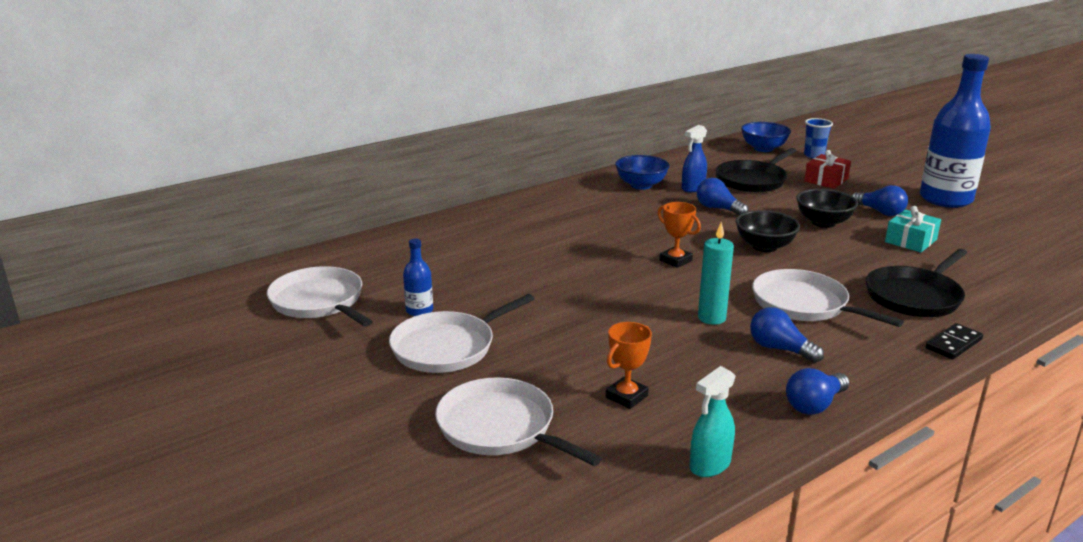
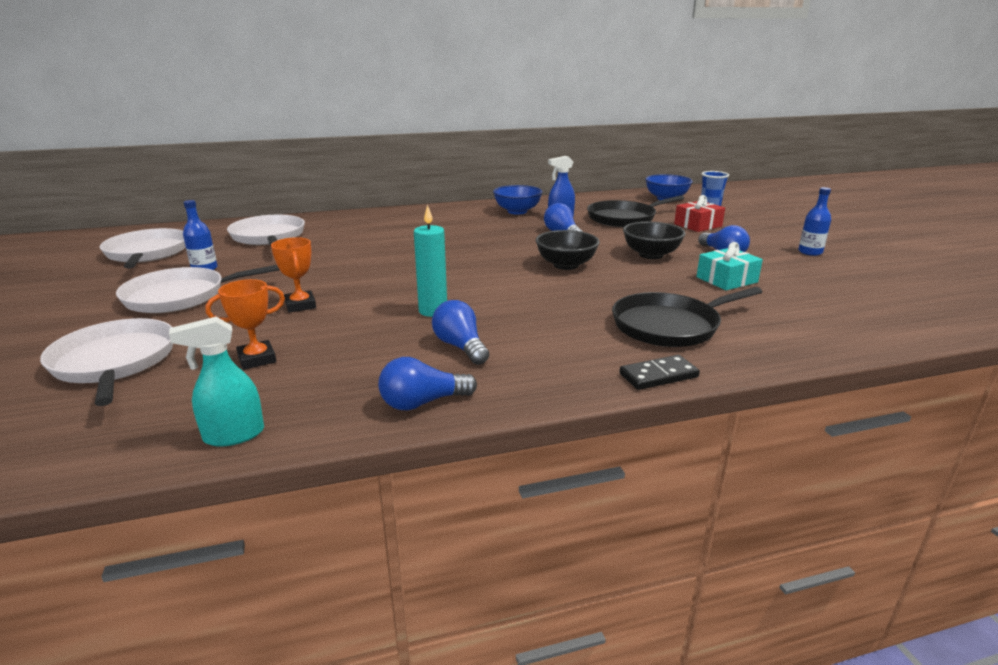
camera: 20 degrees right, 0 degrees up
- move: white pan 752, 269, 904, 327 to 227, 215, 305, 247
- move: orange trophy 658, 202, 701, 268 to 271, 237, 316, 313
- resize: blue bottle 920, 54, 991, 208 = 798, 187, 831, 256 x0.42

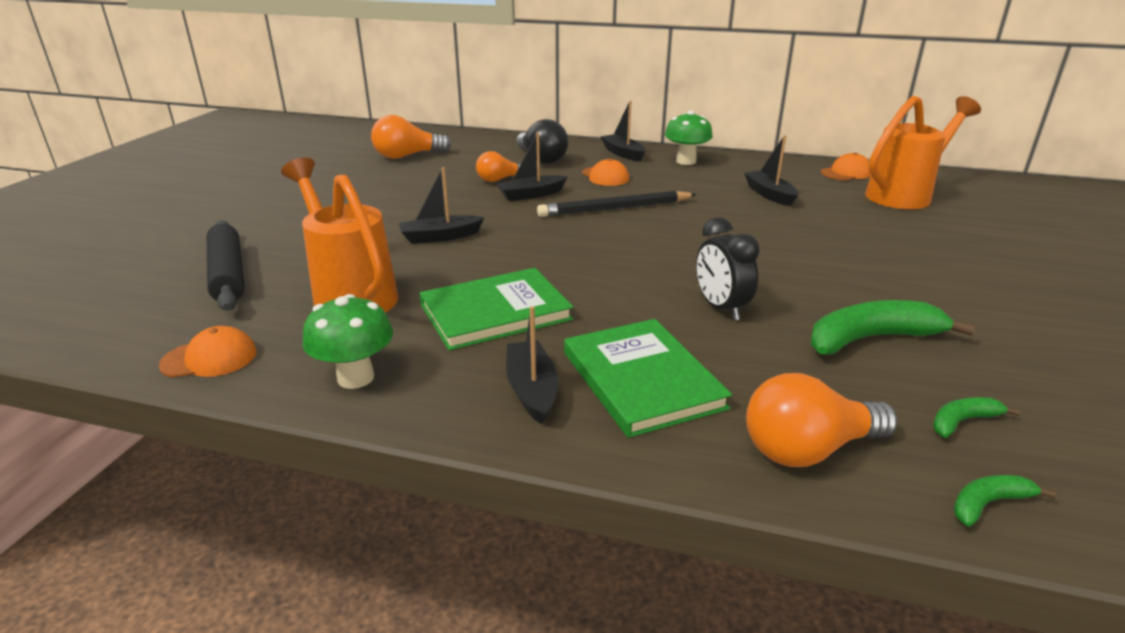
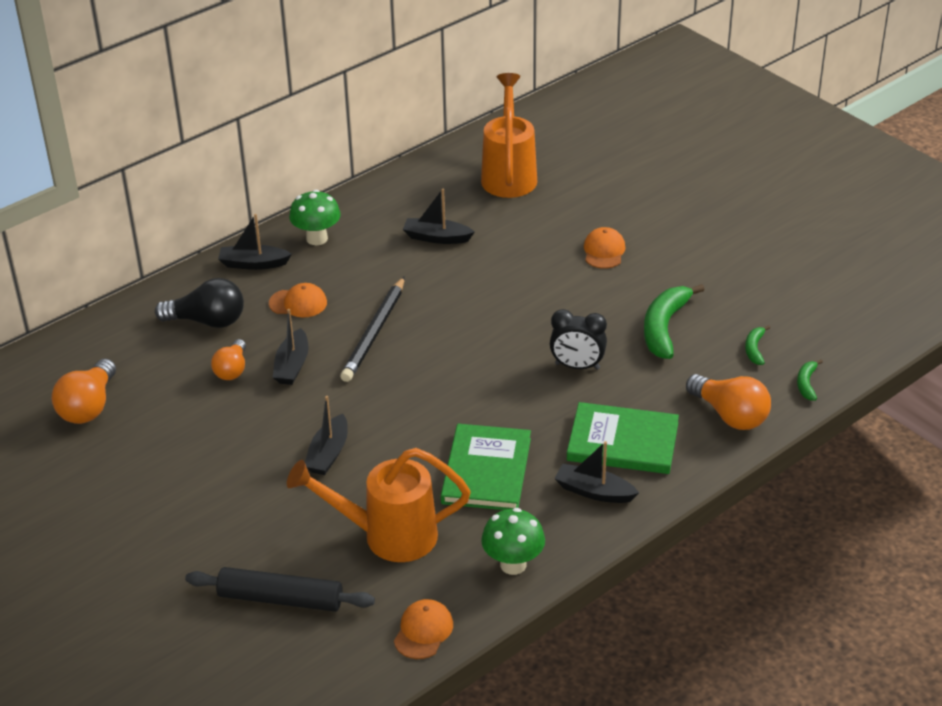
camera: 55 degrees left, 10 degrees up
- move: orange cap 821, 152, 871, 180 to 584, 227, 626, 269
- rotate: orange light bulb 746, 373, 898, 467 = 686, 374, 771, 430 60 degrees counterclockwise

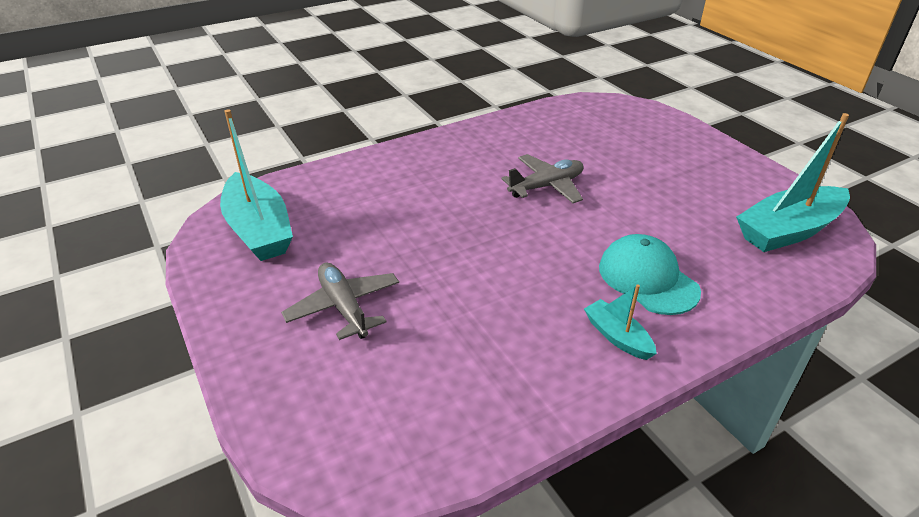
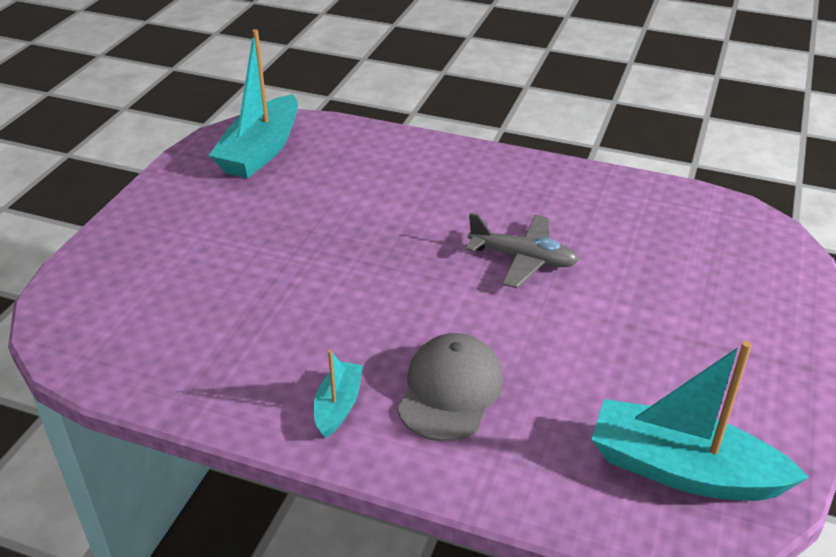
camera: 50 degrees right, 0 degrees up
- recolor: turquoise cap 599, 234, 701, 315 to grey cap 397, 333, 503, 442
- delete: grey plane 281, 263, 399, 340

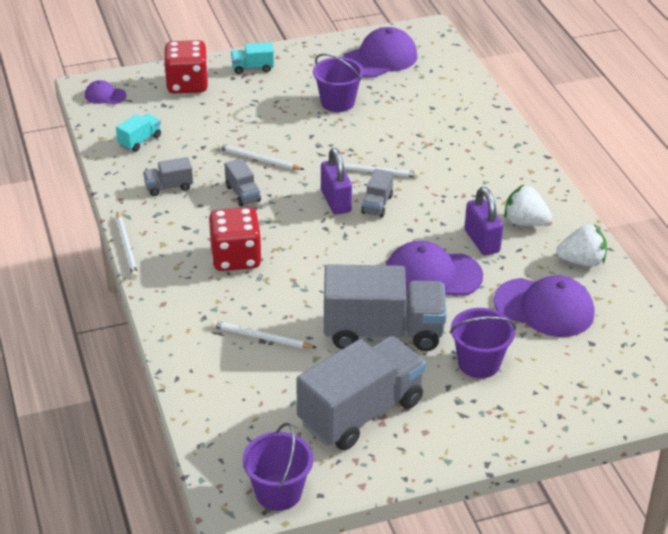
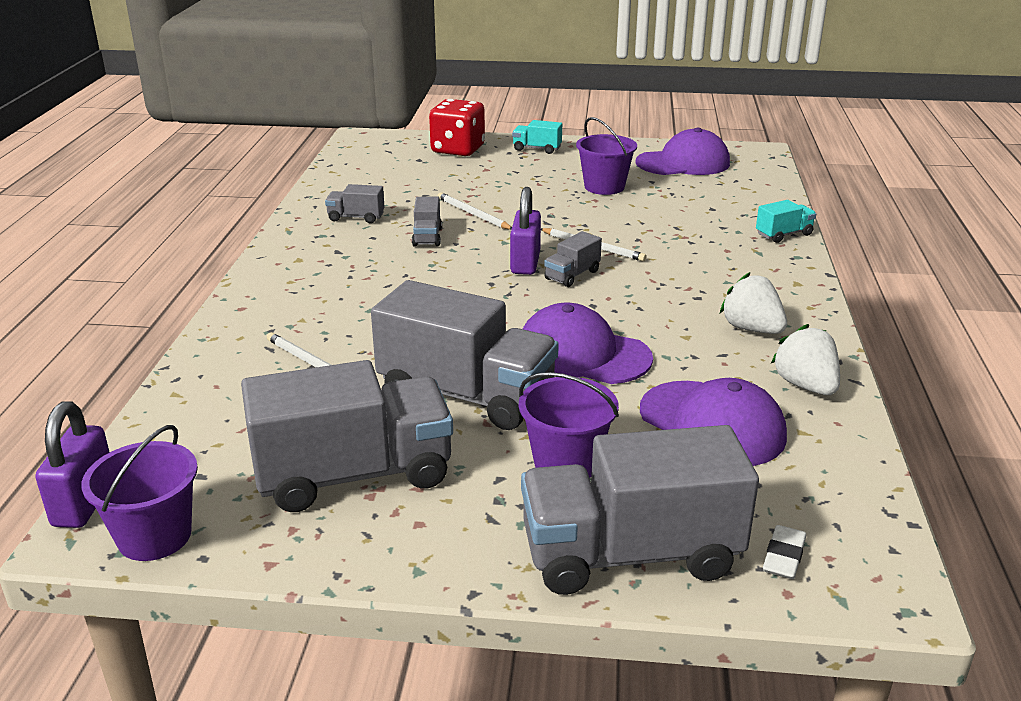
camera: 25 degrees right, 10 degrees down
- move: purple padlock 464, 187, 503, 255 to 35, 401, 110, 528
- insert: grey truck 521, 425, 759, 595
- move: turquoise truck 116, 114, 161, 152 to 756, 200, 816, 243
- insert: white eraser 763, 525, 806, 579
- rotate: white strawberry 556, 224, 607, 267 = 771, 324, 840, 395 135 degrees counterclockwise
- delete: purple cap 85, 80, 126, 104
- delete: white pencil 116, 212, 138, 278
- delete: red dice 208, 207, 262, 271

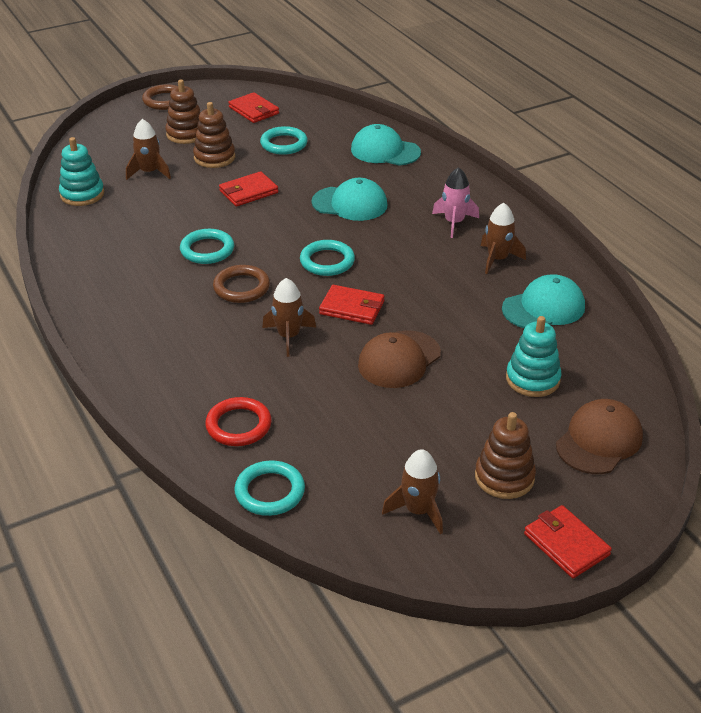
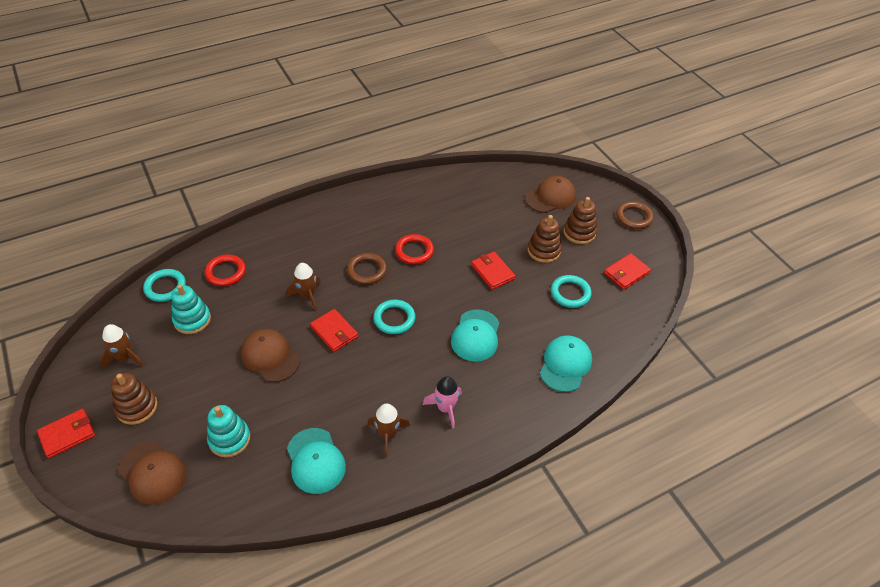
camera: 90 degrees right, 10 degrees up
- move: turquoise stacking toy 59, 137, 104, 206 to 171, 284, 211, 334
- rotate: red wallet 319, 285, 385, 325 = 310, 309, 358, 352 60 degrees counterclockwise
- recolor: turquoise ring 180, 229, 234, 264 to red ring 395, 234, 434, 264
- insert: brown cap 525, 176, 576, 213
- delete: brown rocket 126, 119, 171, 180

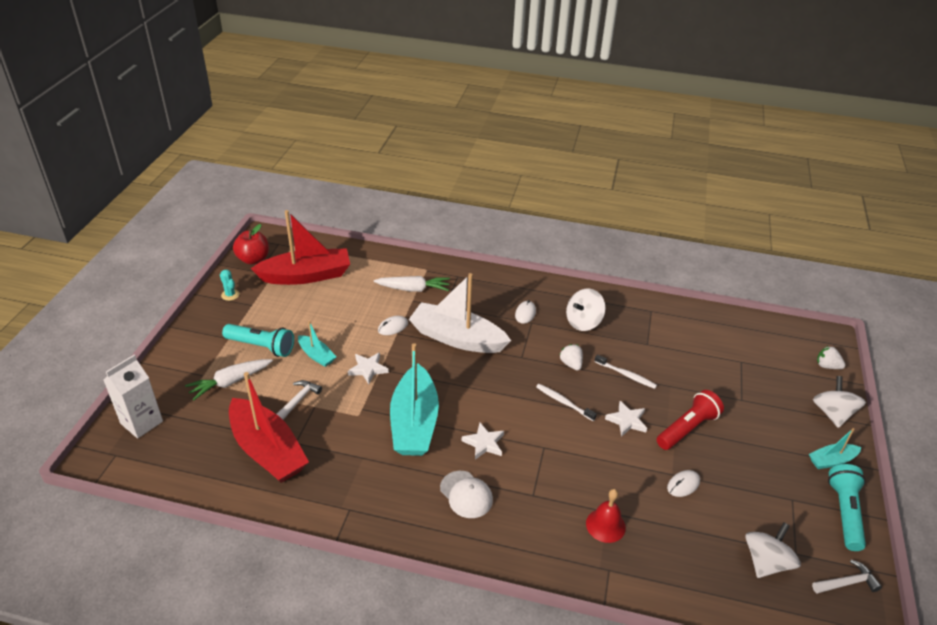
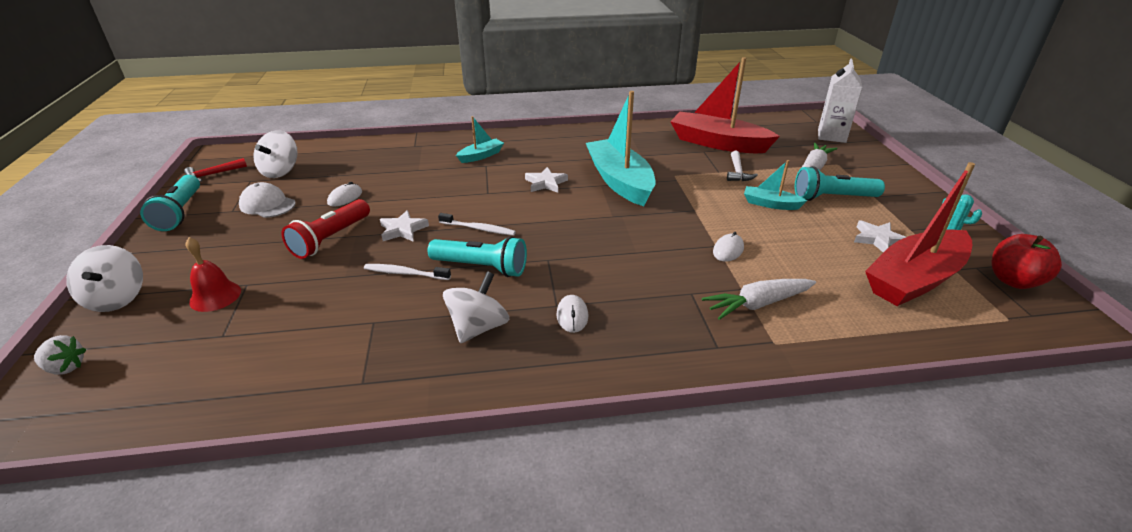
camera: 160 degrees right, 5 degrees down
- recolor: white hammer 812, 560, 882, 594 to red hammer 184, 158, 247, 182
- move: red bell 586, 489, 626, 543 to 185, 237, 241, 312
- move: white cap 440, 471, 493, 518 to 239, 182, 296, 218
- replace: white strawberry 560, 344, 583, 370 to turquoise flashlight 427, 236, 527, 277
- move: turquoise boat 809, 428, 861, 469 to 456, 116, 504, 163
- move: white star 348, 353, 389, 384 to 854, 220, 906, 252
- delete: white boat 409, 273, 511, 353

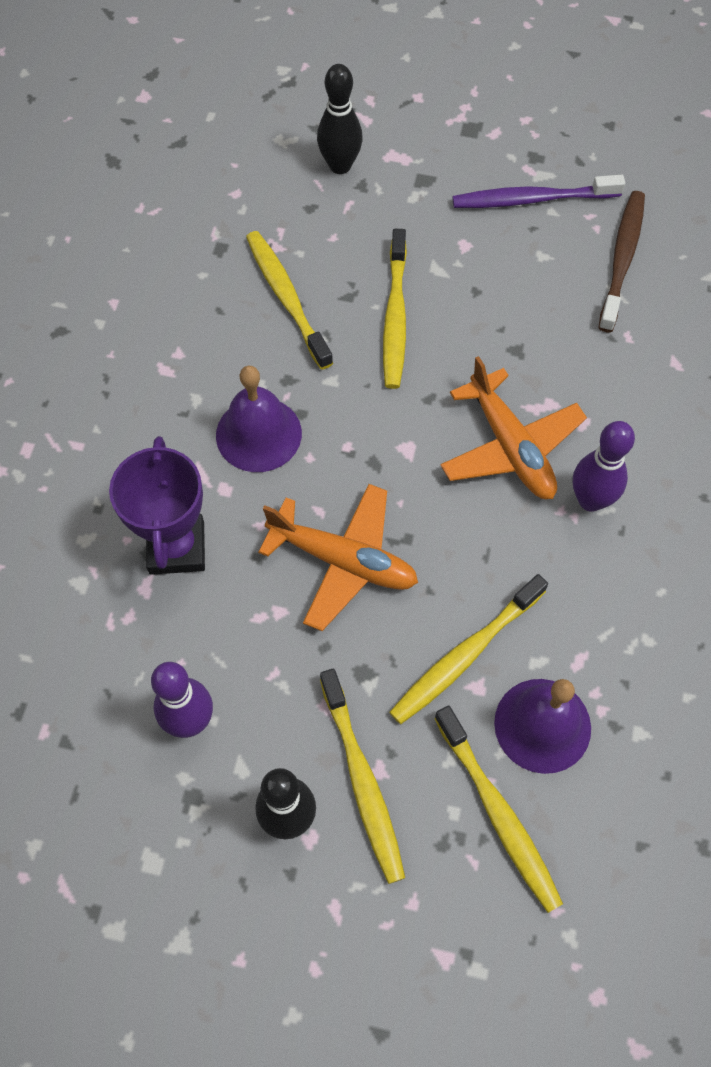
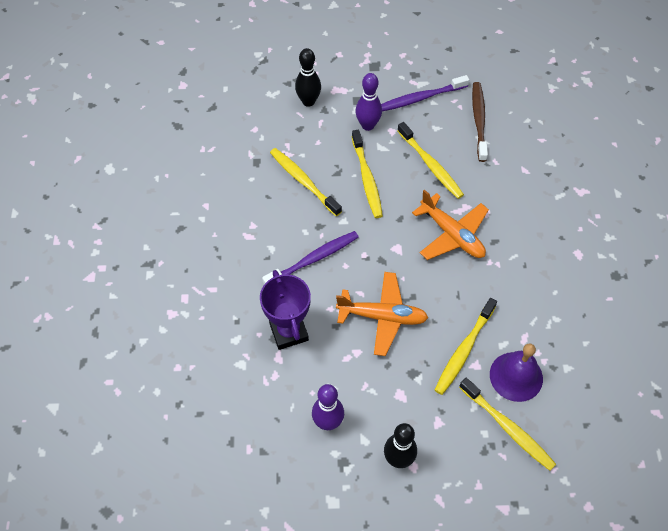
camera: 15 degrees left, 5 degrees down
- replace: purple bell 216, 366, 302, 472 to purple toothbrush 262, 231, 358, 284
- move: purple bowling pin 573, 421, 635, 512 to 355, 73, 382, 131
- move: yellow toothbrush 320, 668, 405, 884 to 397, 122, 464, 199

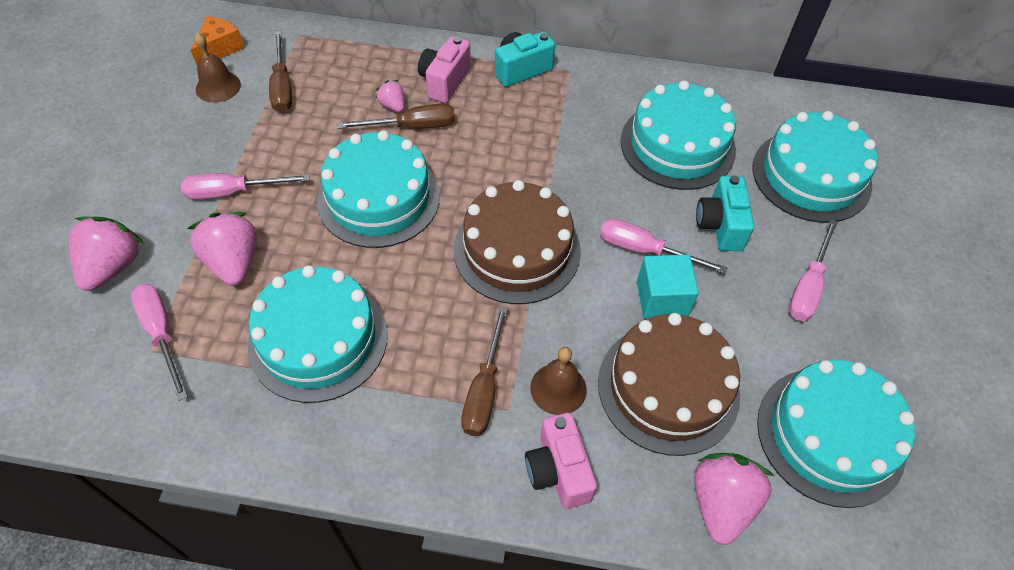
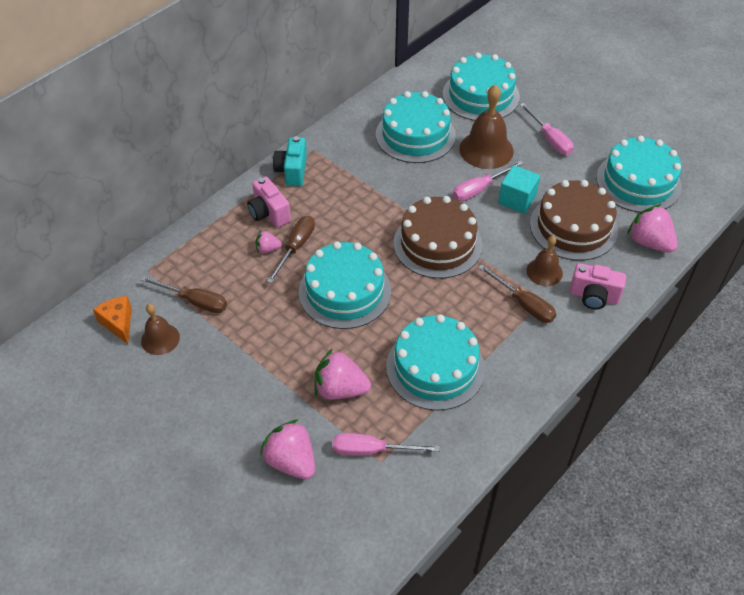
camera: 55 degrees left, 5 degrees down
- replace: turquoise camera 696, 175, 754, 251 to brown bell 459, 84, 514, 169
- delete: pink screwdriver 181, 173, 310, 200

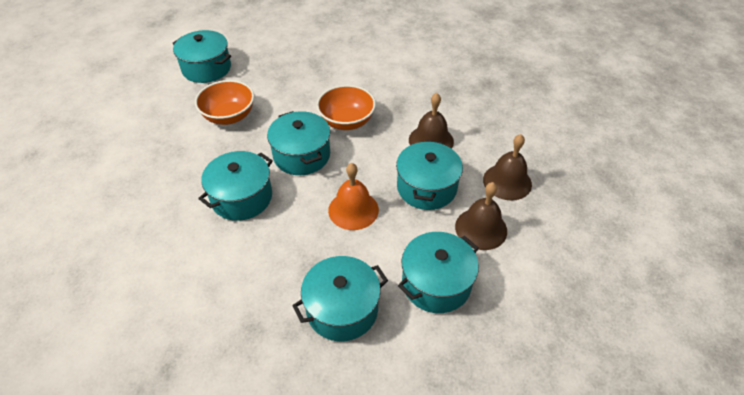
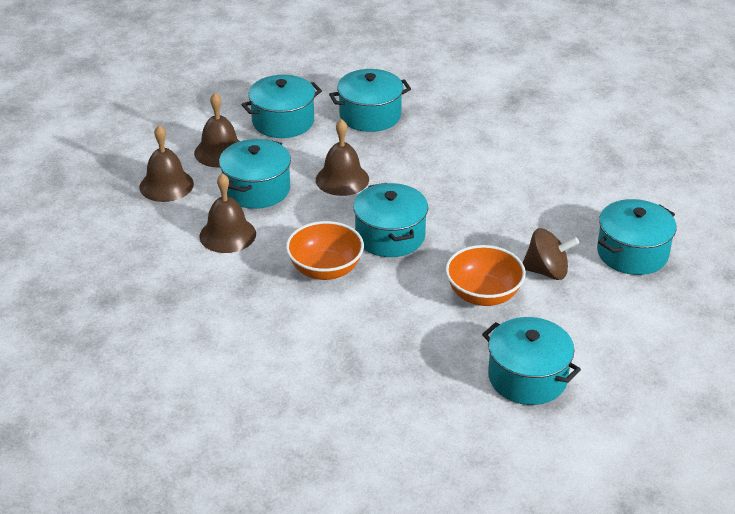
camera: 170 degrees left, 10 degrees down
- recolor: orange bell 328, 163, 379, 230 to brown bell 316, 119, 369, 196
- insert: brown spinning top 523, 228, 579, 280
- move: turquoise pot 198, 151, 273, 221 to 597, 199, 676, 275

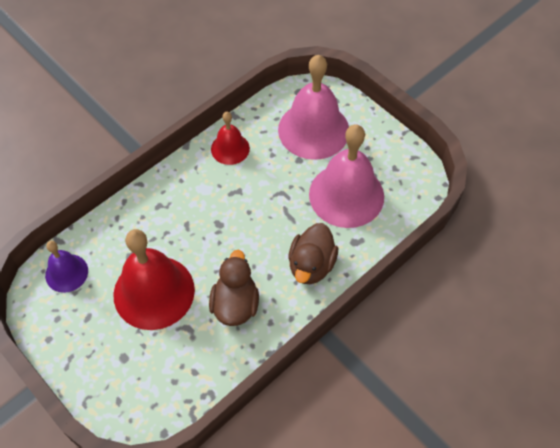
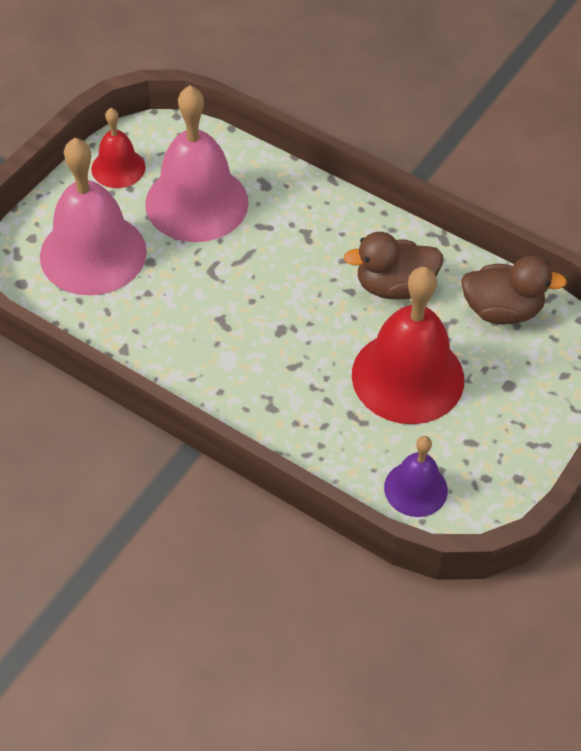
camera: 105 degrees left, 5 degrees down
- move: red bell 211, 112, 250, 165 to 91, 108, 146, 188
- move: brown duck 288, 223, 338, 284 to 461, 256, 567, 324

